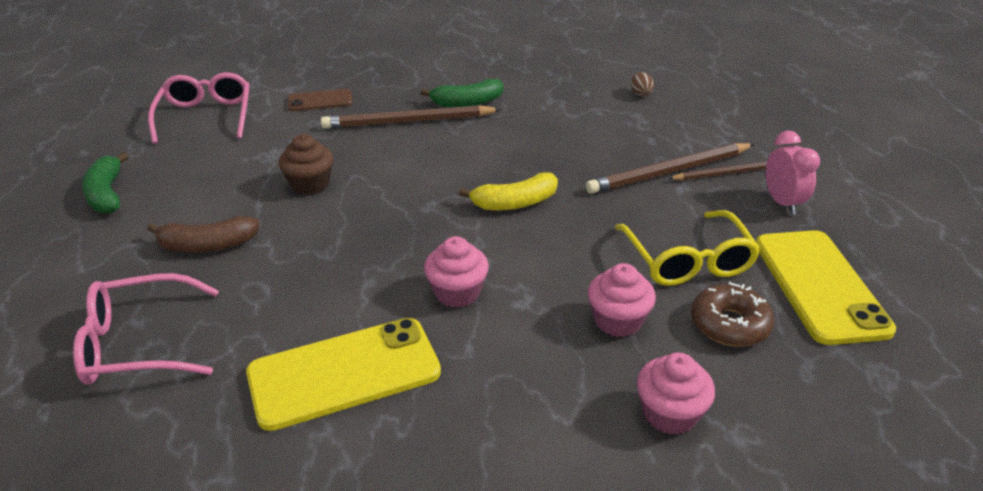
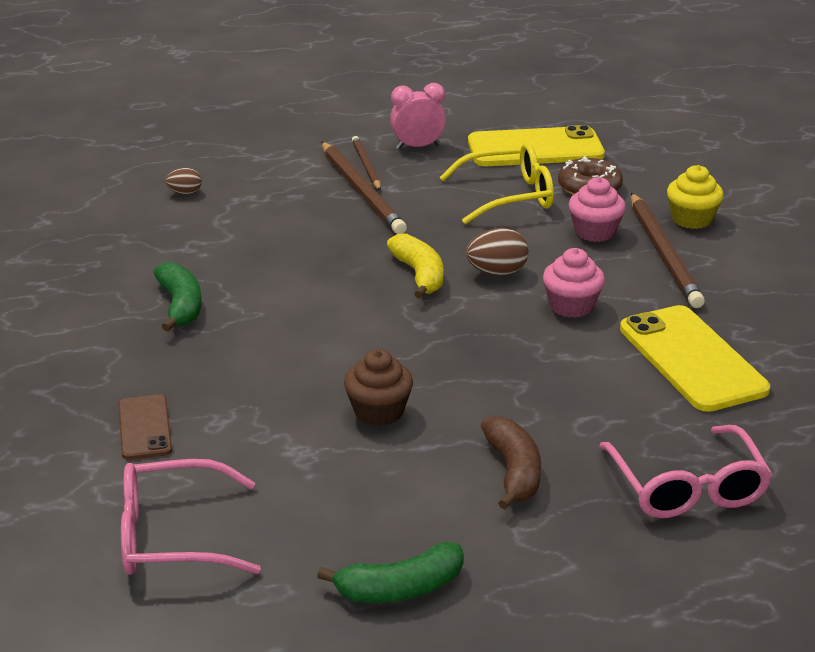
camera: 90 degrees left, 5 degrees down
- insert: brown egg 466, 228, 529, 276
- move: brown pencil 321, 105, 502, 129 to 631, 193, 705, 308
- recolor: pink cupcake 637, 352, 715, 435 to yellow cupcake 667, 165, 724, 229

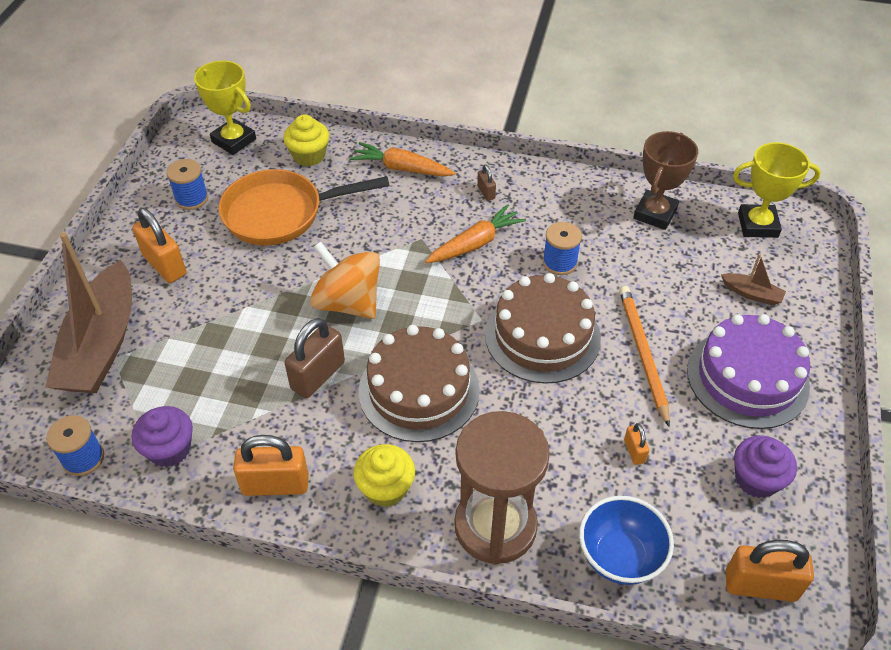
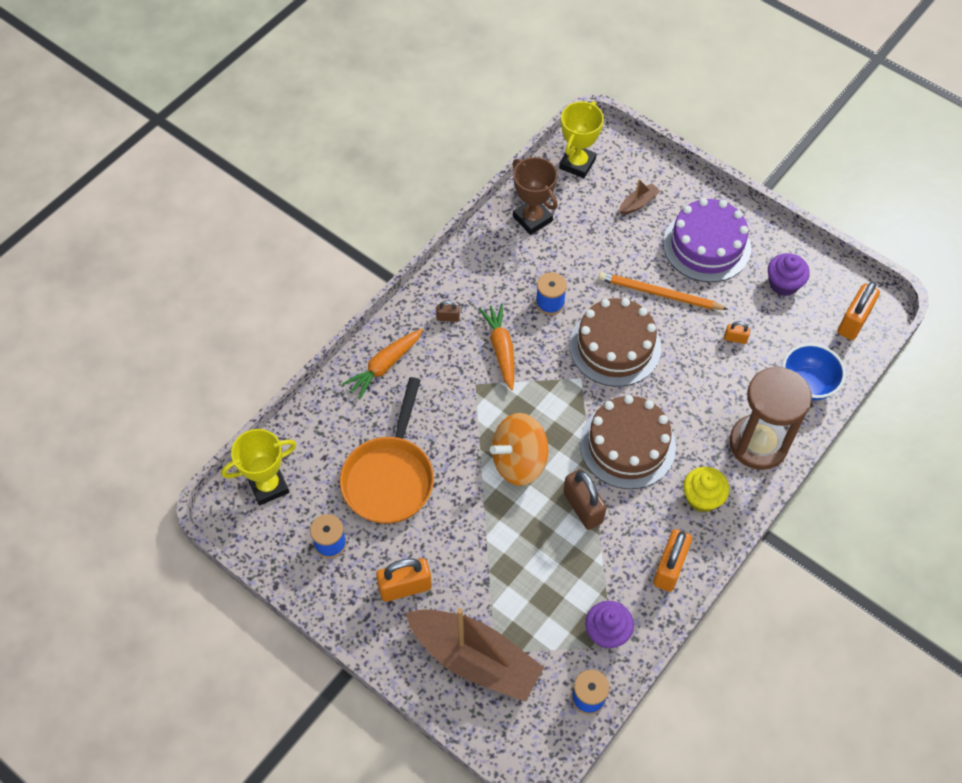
camera: 65 degrees left, 10 degrees up
- delete: yellow cupcake 283, 114, 329, 167

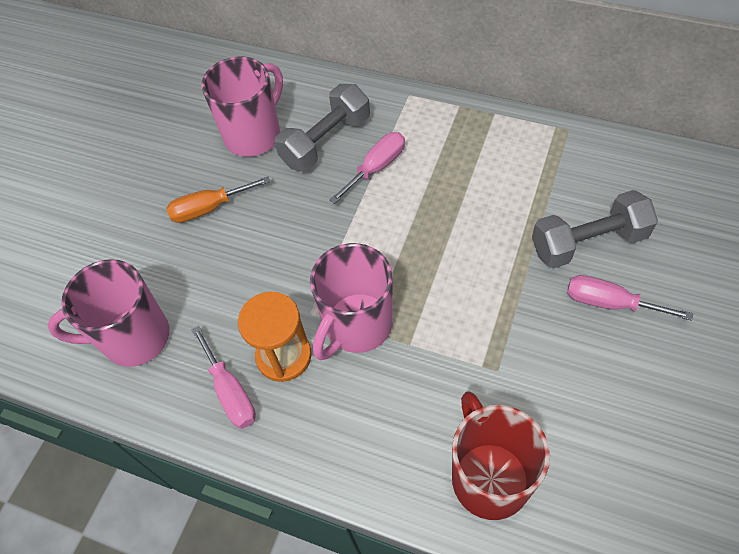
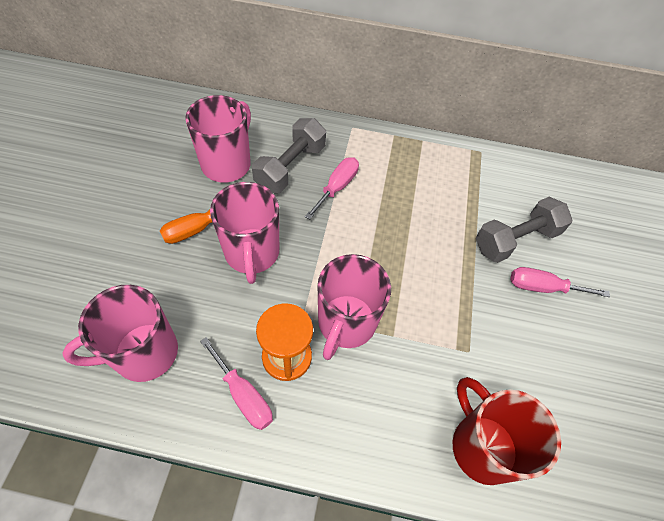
camera: 20 degrees left, 0 degrees up
- insert: pink mug 210, 182, 279, 284

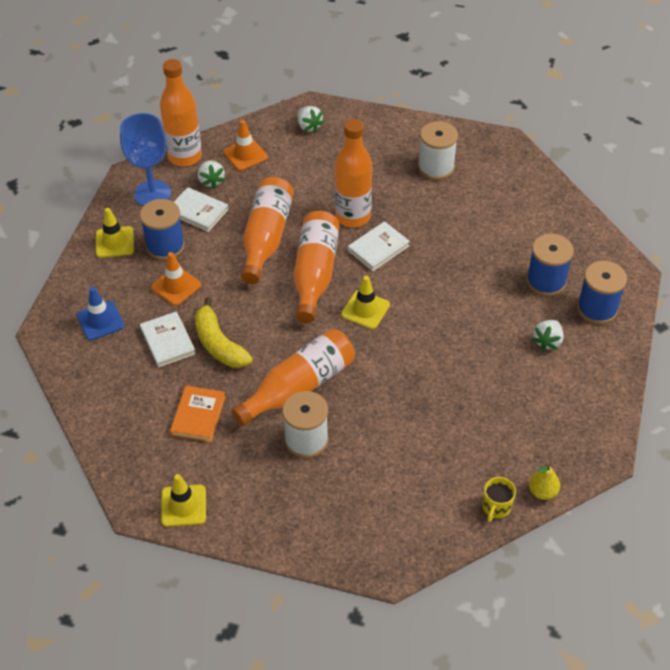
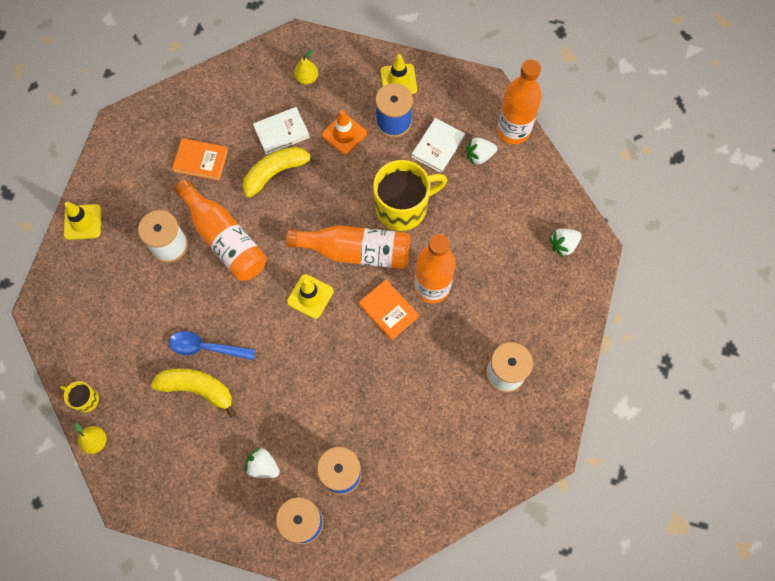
camera: 90 degrees right, 20 degrees up
- move: yellow traffic cone 161, 474, 206, 527 to 64, 202, 101, 240
- insert: yellow banana 151, 368, 236, 418
- insert: blue spoon 169, 331, 256, 360
- replace: blue traffic cone 77, 287, 124, 340 to yellow pear 294, 50, 318, 85
- recolor: white book 348, 221, 410, 271 to orange book 358, 279, 419, 340
- replace: orange bottle 241, 177, 294, 284 to yellow mug 373, 160, 447, 231
- delete: blue goblet 120, 113, 171, 206
- delete: orange traffic cone 223, 120, 268, 171

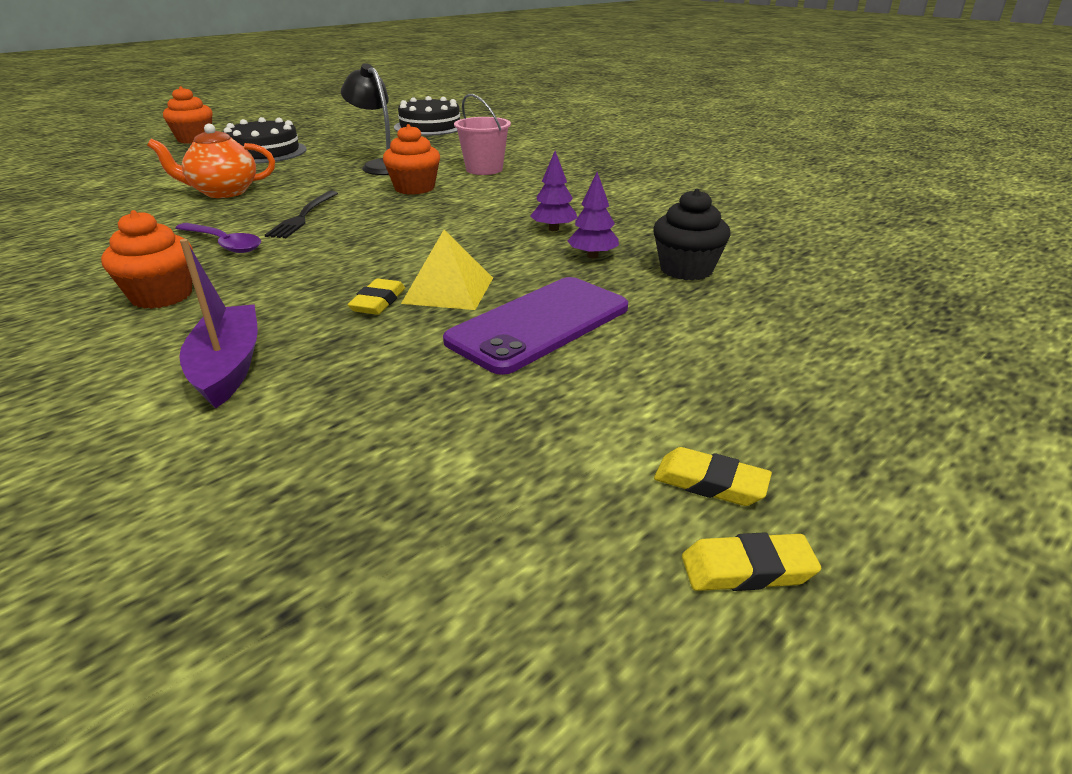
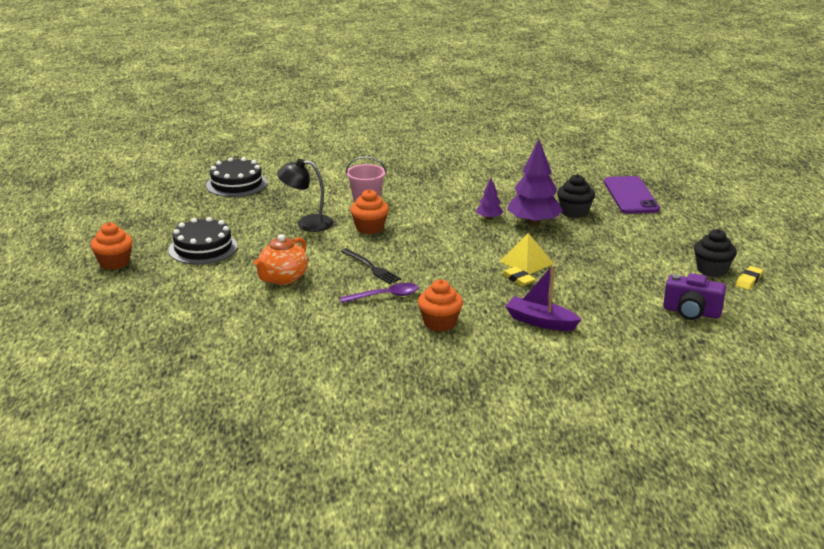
camera: 50 degrees left, 5 degrees down
- resize: purple tree 567, 172, 619, 259 = 507, 139, 563, 226 x1.98
- move: purple phone 443, 277, 628, 375 to 604, 176, 660, 214
- insert: purple camera 663, 273, 726, 320
- replace: yellow eraser 654, 447, 772, 506 to black cupcake 694, 229, 737, 277

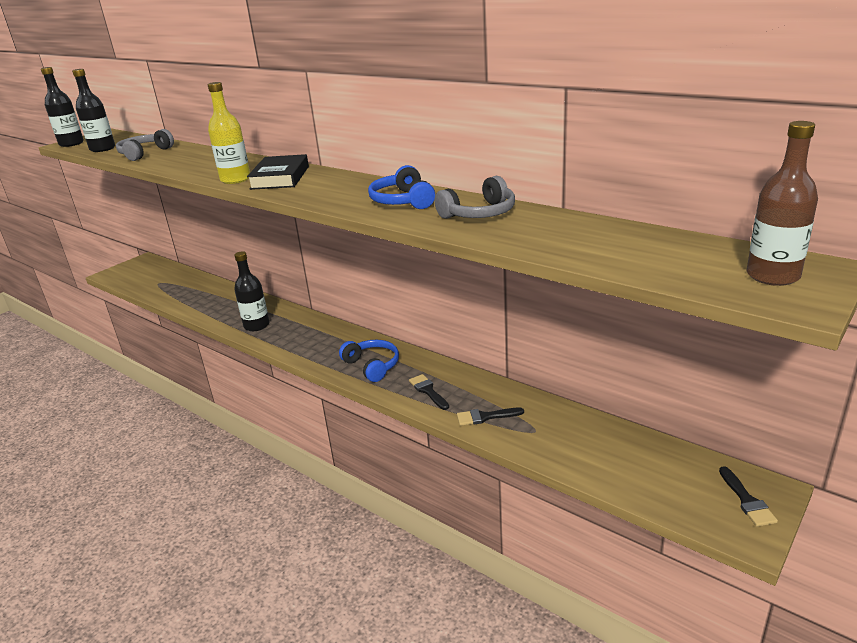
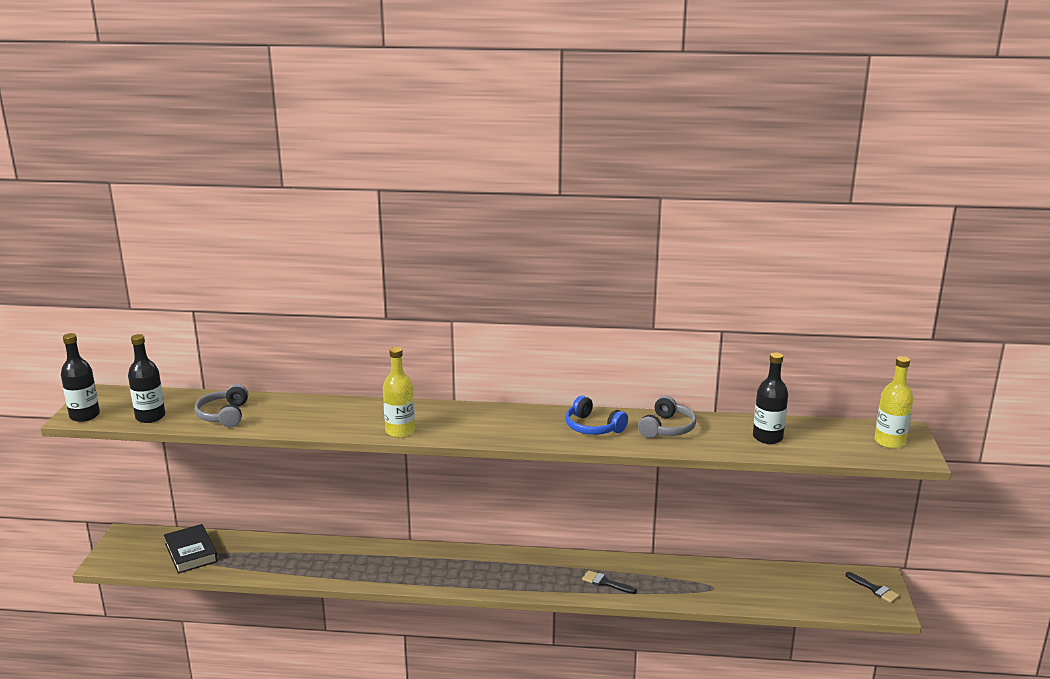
camera: 35 degrees left, 5 degrees down
- move: black book 247, 154, 309, 190 to 164, 524, 218, 574
- move: black bottle 234, 251, 270, 331 to 753, 352, 788, 444
- recolor: brown bottle 747, 121, 818, 286 to yellow bottle 875, 356, 913, 449
- delete: blue headphones 339, 340, 399, 382
- delete: black brush 457, 408, 524, 426

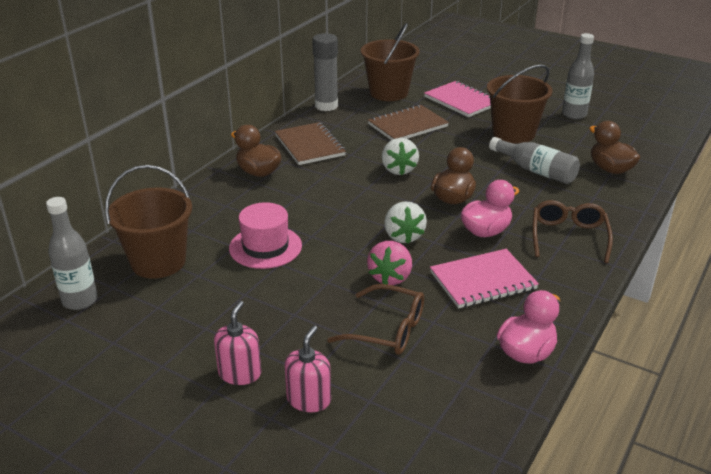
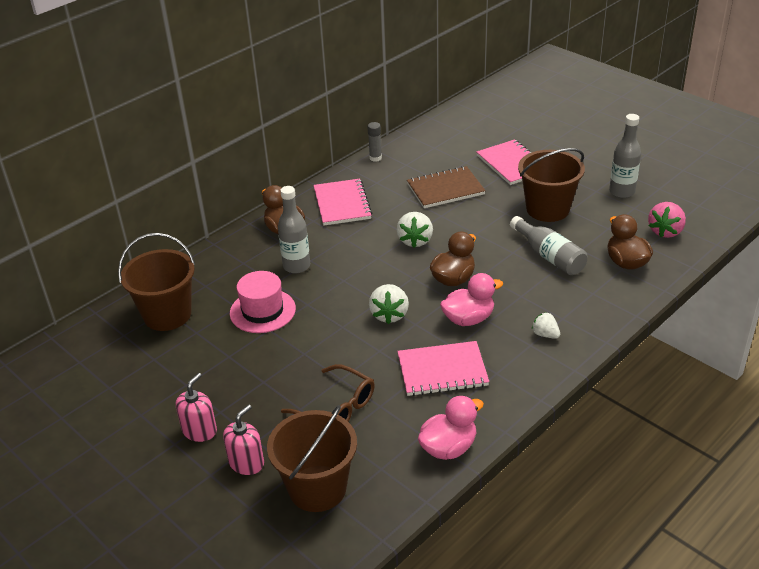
camera: 15 degrees right, 5 degrees up
- move: brown bucket 361, 23, 420, 101 to 267, 405, 357, 512
- move: grey bottle 46, 197, 98, 310 to 278, 186, 310, 274
- recolor: brown notebook 275, 122, 346, 165 to pink notebook 313, 179, 372, 225
- resize: grey glue stick 312, 33, 338, 111 = 367, 122, 382, 162 x0.54
- replace: brown glasses 532, 200, 613, 263 to white strawberry 532, 312, 560, 339
- move: pink strawberry 367, 241, 412, 285 to 648, 202, 686, 238

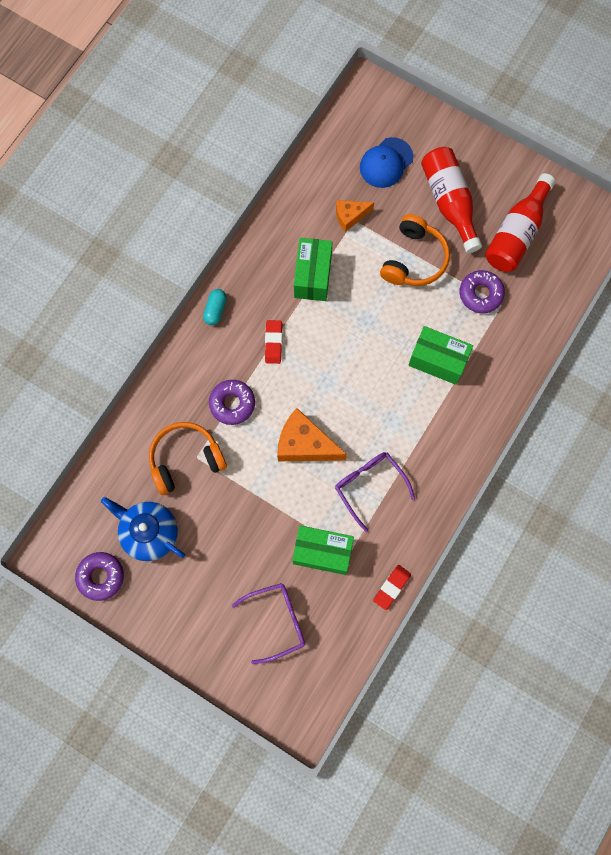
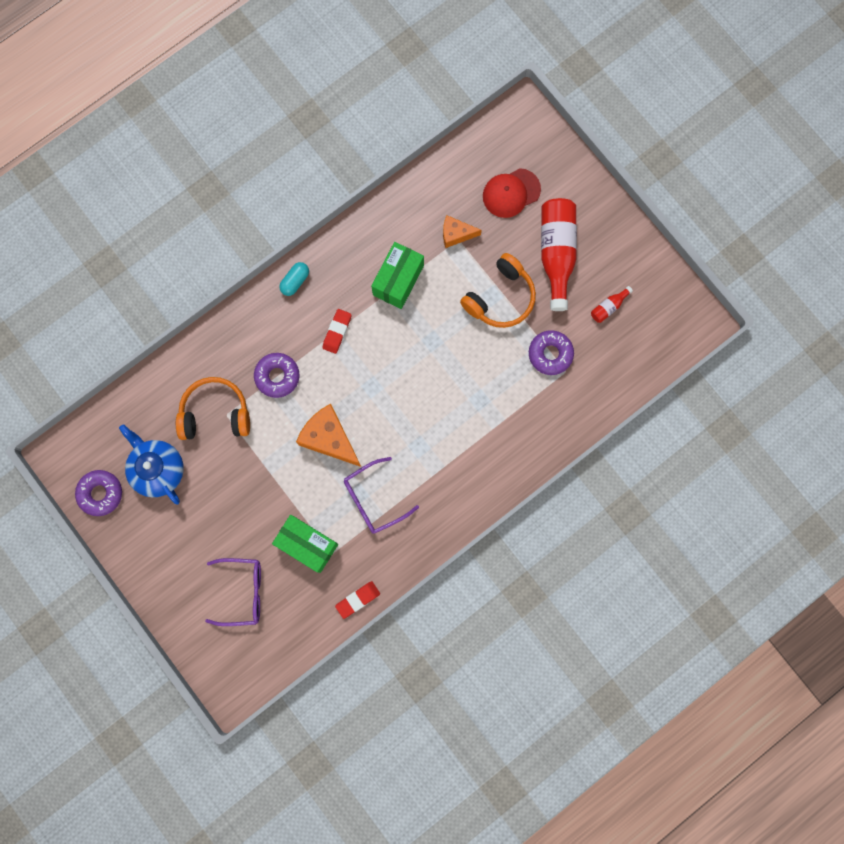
camera: 20 degrees right, 5 degrees up
- rotate: purple glasses 335, 452, 415, 532 = 344, 457, 419, 534 105 degrees counterclockwise
- recolor: blue cap 360, 137, 413, 188 to red cap 483, 168, 541, 218
- resize: red bottle 485, 173, 556, 272 = 591, 286, 633, 323 x0.43
- delete: green box 408, 326, 473, 385

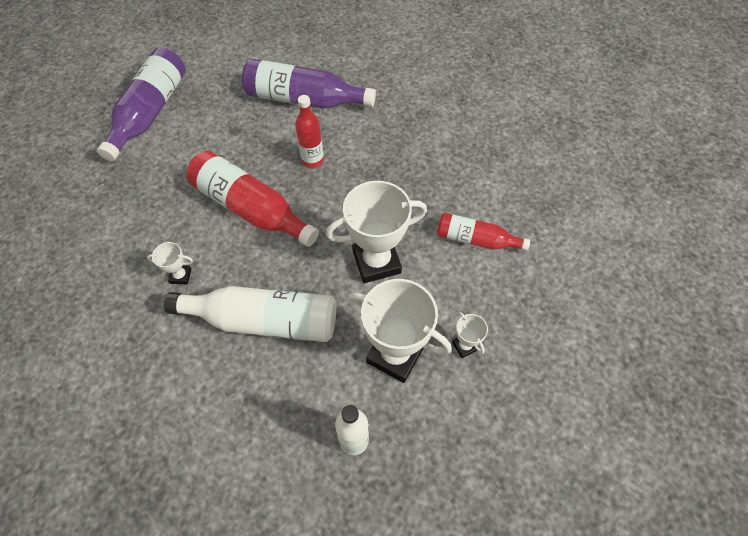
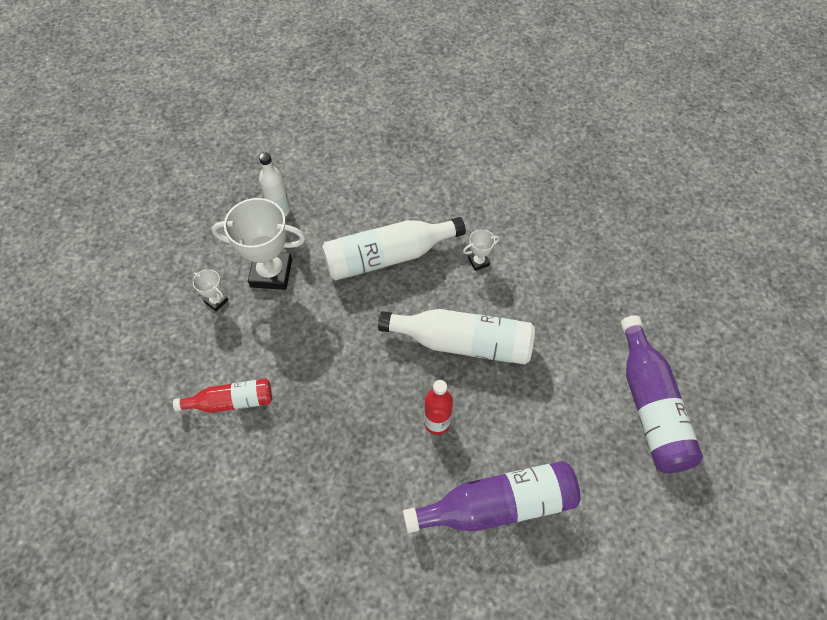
camera: 155 degrees right, 0 degrees up
- recolor: red bottle 187, 151, 319, 247 to white bottle 378, 309, 535, 365
- delete: white trophy 326, 181, 427, 283

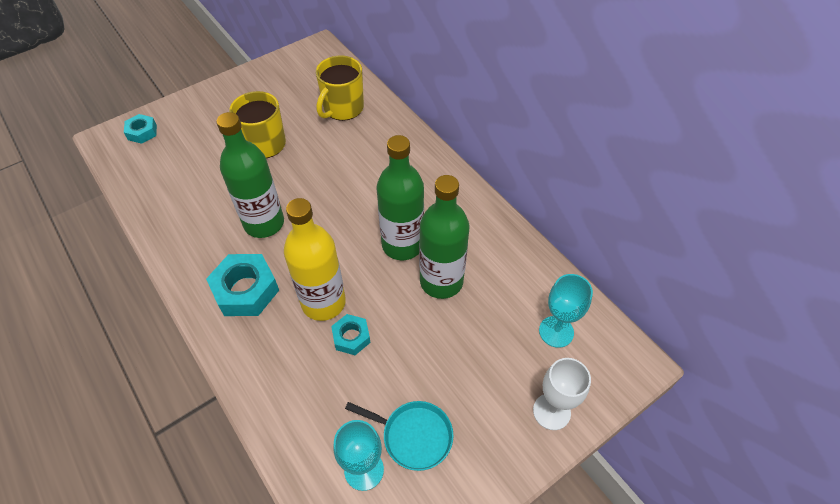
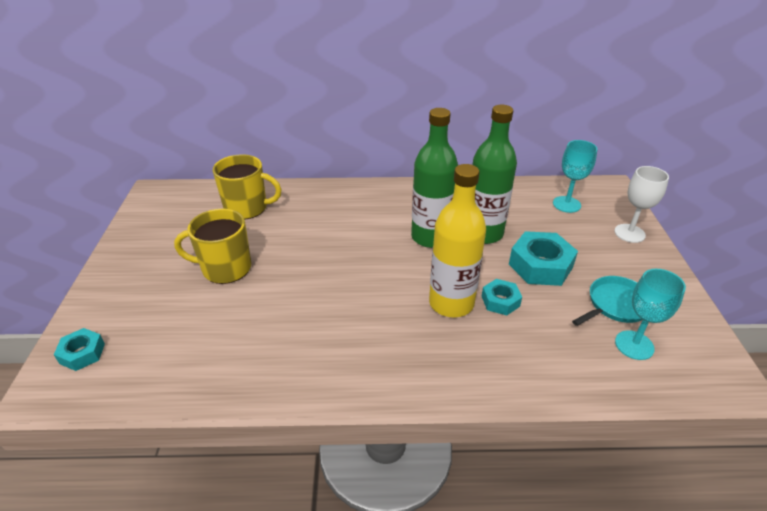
camera: 55 degrees left, 15 degrees down
- rotate: yellow mug 316, 56, 364, 121 = 213, 155, 282, 220 60 degrees counterclockwise
- move: turquoise nut 206, 254, 279, 316 to 509, 231, 578, 286
- delete: green bottle 216, 112, 284, 238

